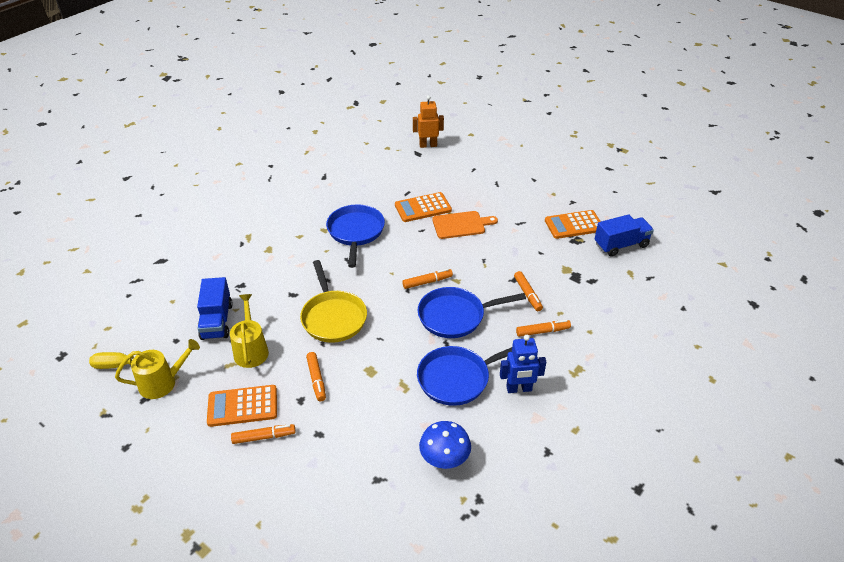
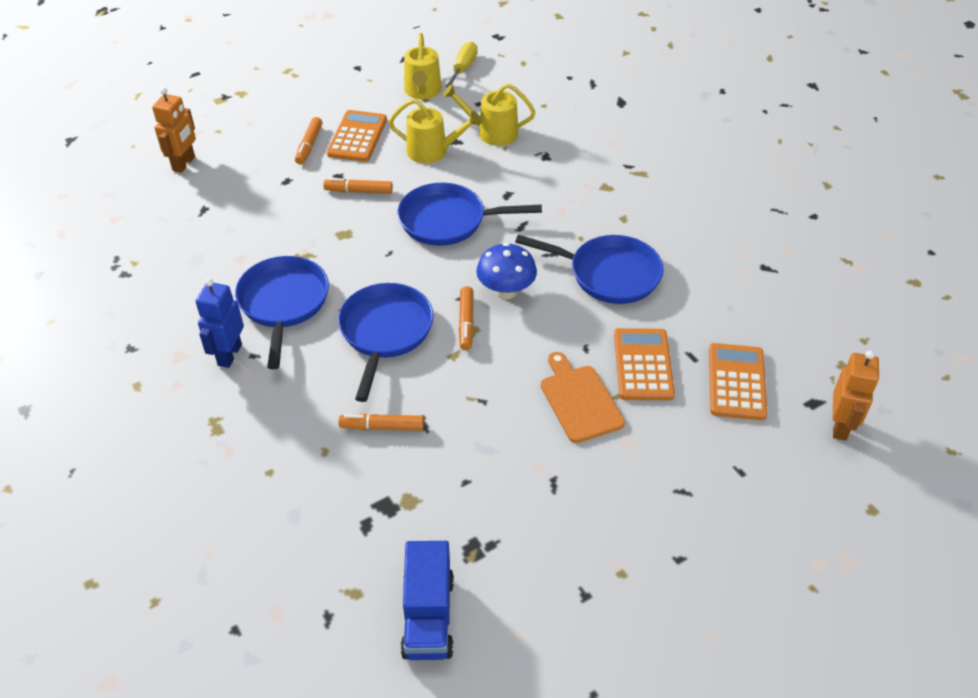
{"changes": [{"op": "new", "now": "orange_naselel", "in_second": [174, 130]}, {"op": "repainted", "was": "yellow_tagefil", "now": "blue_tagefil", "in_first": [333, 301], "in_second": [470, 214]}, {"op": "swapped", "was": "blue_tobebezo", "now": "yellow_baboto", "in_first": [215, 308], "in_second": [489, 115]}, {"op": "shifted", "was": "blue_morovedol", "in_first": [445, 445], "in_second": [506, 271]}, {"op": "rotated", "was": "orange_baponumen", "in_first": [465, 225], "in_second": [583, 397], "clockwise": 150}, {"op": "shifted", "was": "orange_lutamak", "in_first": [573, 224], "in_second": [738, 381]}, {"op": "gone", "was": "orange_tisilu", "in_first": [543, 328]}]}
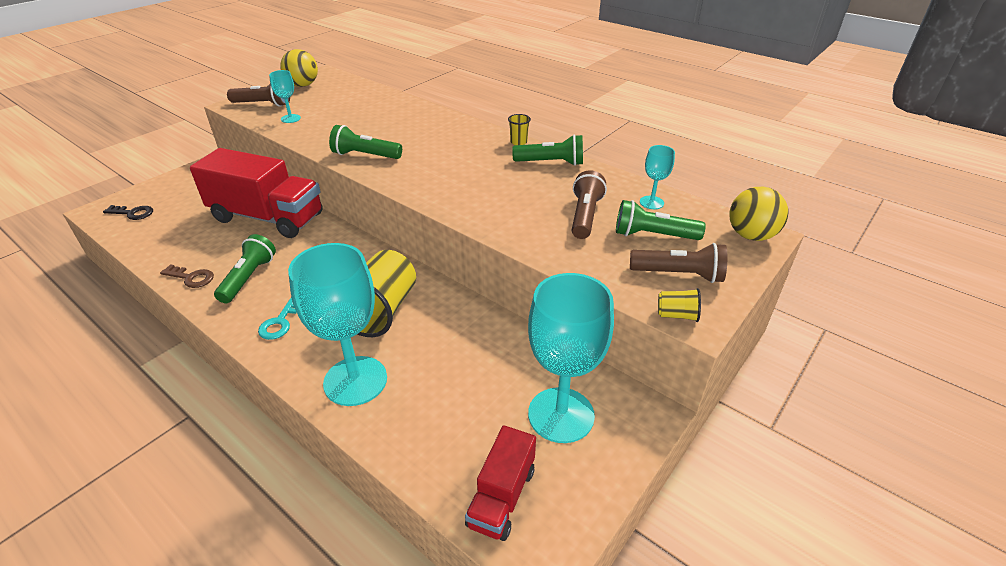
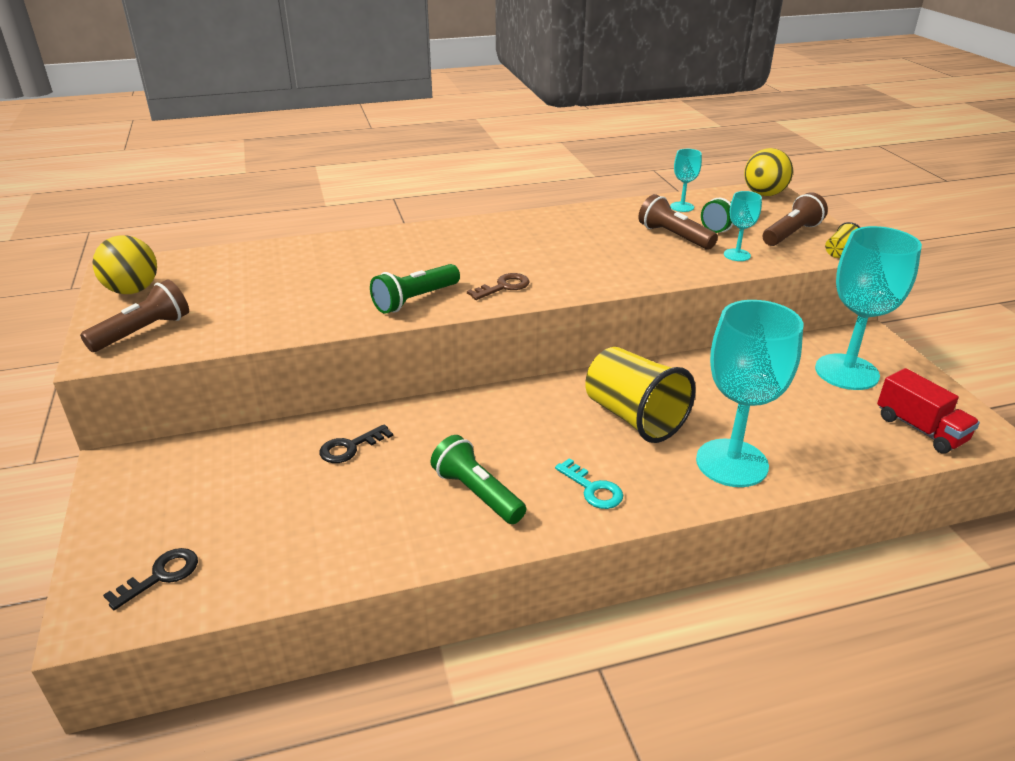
{"changes": [{"op": "swapped", "was": "red_tobebezo", "now": "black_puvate", "in_first": [256, 193], "in_second": [356, 443]}, {"op": "shifted", "was": "brown_puvate", "in_first": [187, 276], "in_second": [498, 286]}, {"op": "shifted", "was": "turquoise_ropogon", "in_first": [285, 96], "in_second": [743, 226]}, {"op": "gone", "was": "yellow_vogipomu", "in_first": [519, 129]}, {"op": "gone", "was": "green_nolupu", "in_first": [547, 150]}]}
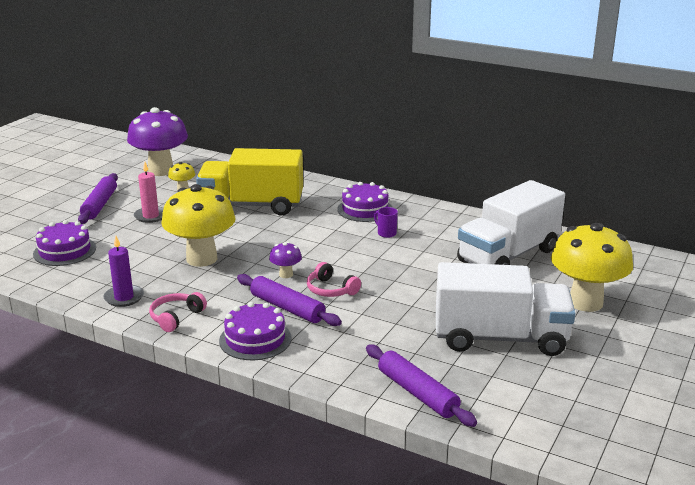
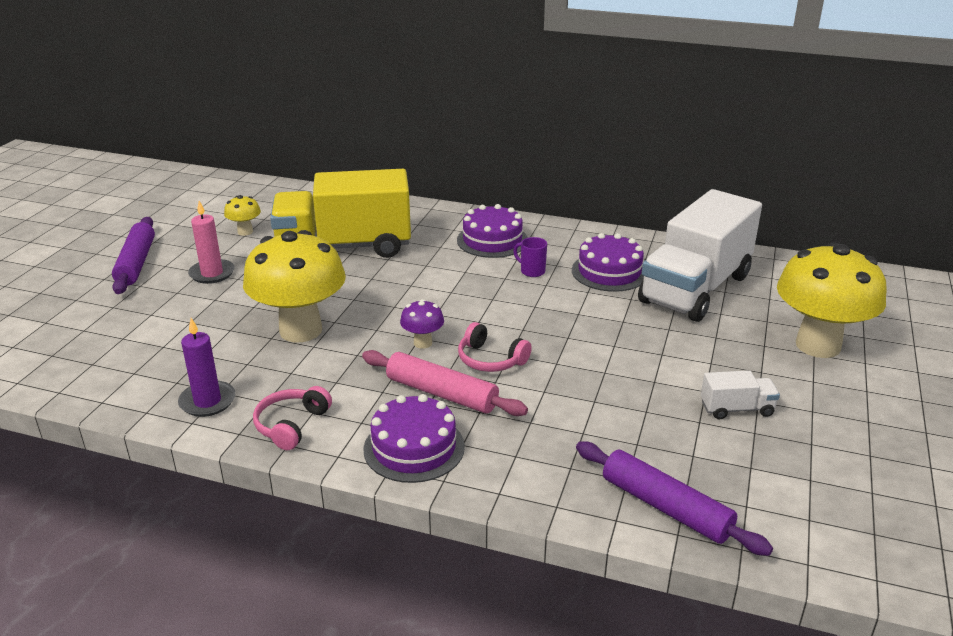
{"changes": [{"op": "repainted", "was": "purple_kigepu", "now": "pink_kigepu", "in_first": [289, 300], "in_second": [445, 383]}, {"op": "shifted", "was": "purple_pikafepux", "in_first": [64, 243], "in_second": [608, 262]}, {"op": "scaled", "was": "white_tobebezo", "in_first": [506, 309], "in_second": [740, 394], "ratio": 0.4}, {"op": "gone", "was": "purple_morovedol", "in_first": [157, 141]}]}
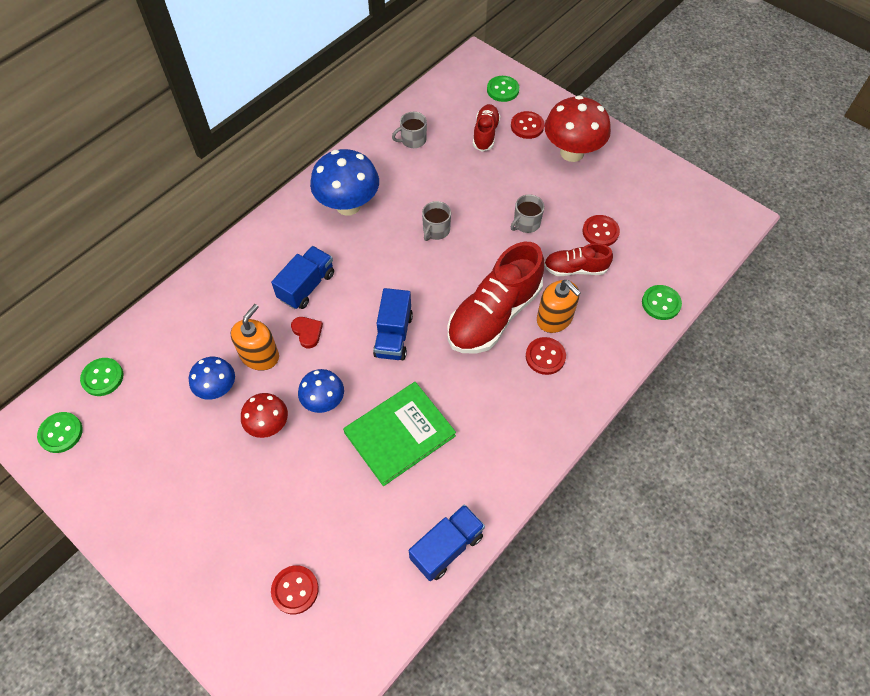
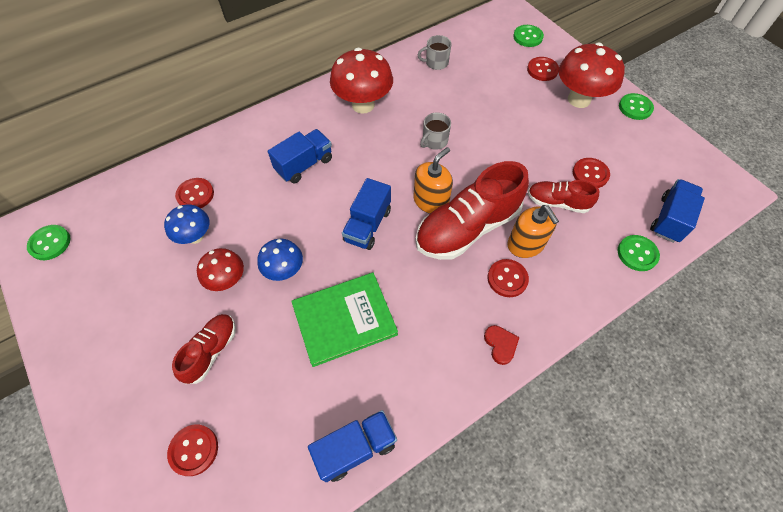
{"changes": [{"op": "shifted", "was": "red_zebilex", "in_first": [486, 128], "in_second": [204, 349]}, {"op": "new", "now": "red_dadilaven", "in_second": [194, 193]}, {"op": "repainted", "was": "blue_morovedol", "now": "red_morovedol", "in_first": [344, 182], "in_second": [361, 81]}, {"op": "shifted", "was": "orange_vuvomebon", "in_first": [255, 337], "in_second": [433, 180]}, {"op": "shifted", "was": "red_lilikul", "in_first": [307, 332], "in_second": [501, 345]}, {"op": "shifted", "was": "green_dadilaven", "in_first": [101, 377], "in_second": [636, 106]}, {"op": "new", "now": "blue_tobebezo", "in_second": [677, 211]}, {"op": "gone", "was": "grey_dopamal", "in_first": [527, 213]}]}
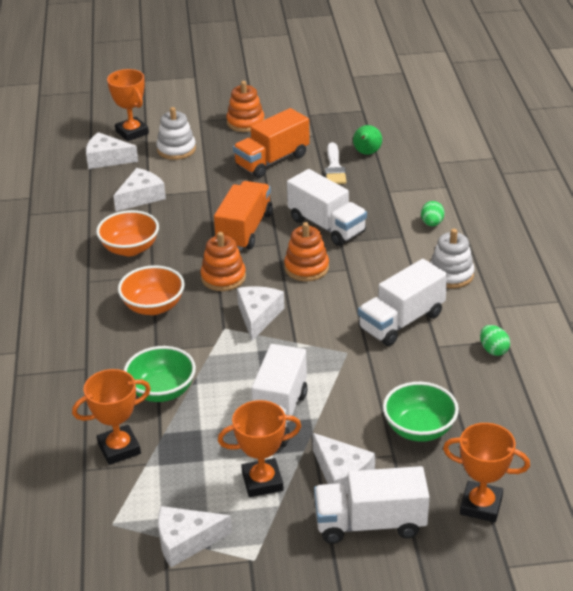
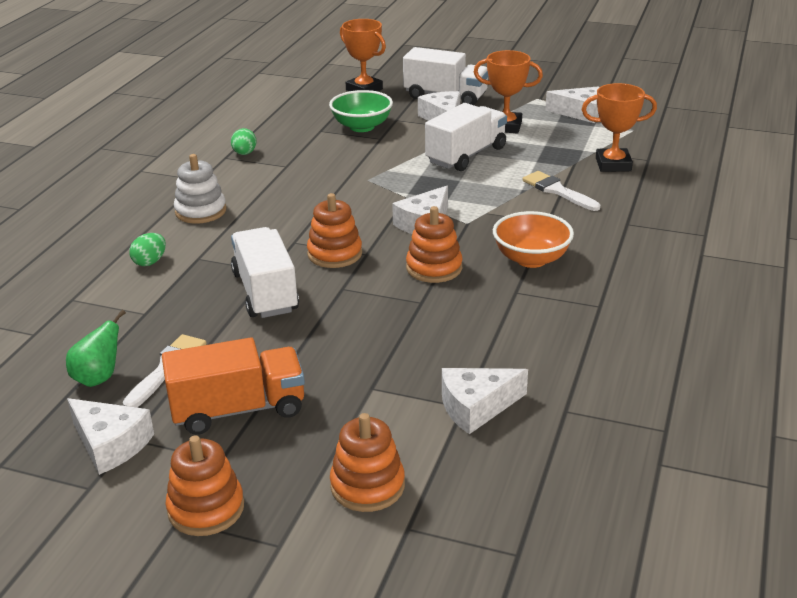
{"changes": [{"op": "shifted", "was": "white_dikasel", "in_first": [112, 150], "in_second": [110, 436]}, {"op": "repainted", "was": "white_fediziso", "now": "orange_fediziso", "in_first": [176, 133], "in_second": [367, 462]}, {"op": "swapped", "was": "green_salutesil", "now": "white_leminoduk", "in_first": [160, 374], "in_second": [561, 191]}, {"op": "gone", "was": "orange_salutesil", "in_first": [127, 233]}, {"op": "gone", "was": "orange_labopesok", "in_first": [128, 105]}, {"op": "gone", "was": "orange_tobebezo", "in_first": [243, 216]}, {"op": "gone", "was": "white_tobebezo", "in_first": [402, 302]}]}
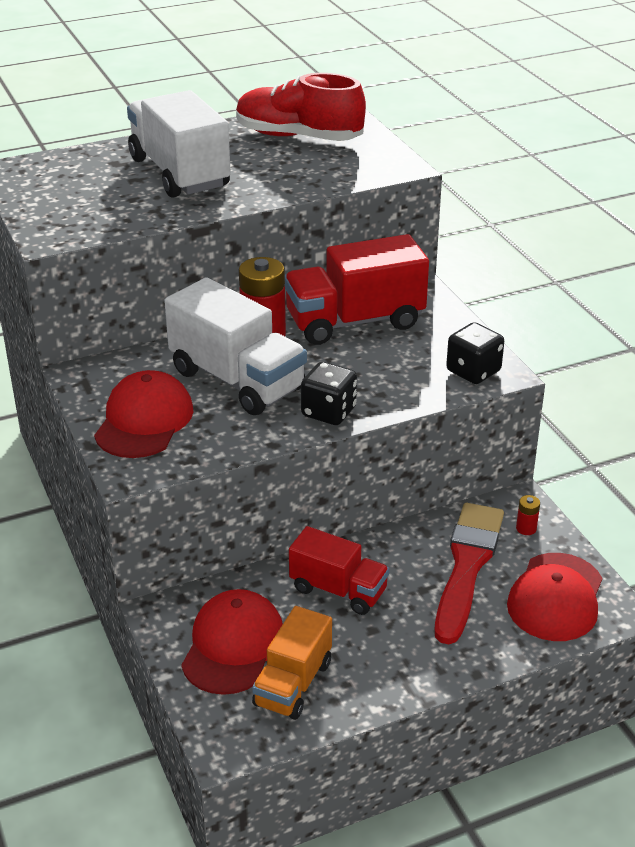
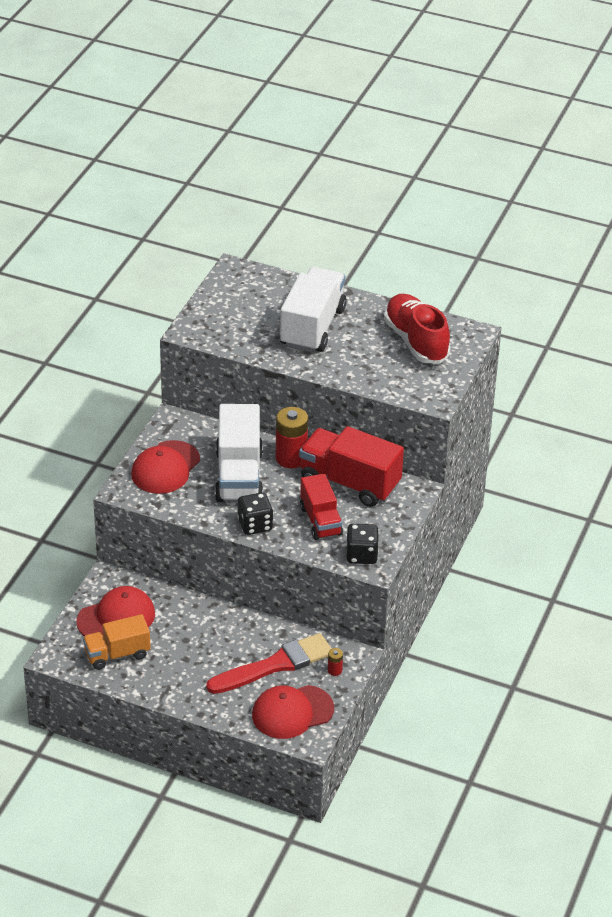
{"changes": [{"op": "rotated", "was": "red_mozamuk", "in_first": [143, 414], "in_second": [165, 467], "clockwise": 150}, {"op": "shifted", "was": "red_tobebezo", "in_first": [339, 570], "in_second": [321, 507]}]}
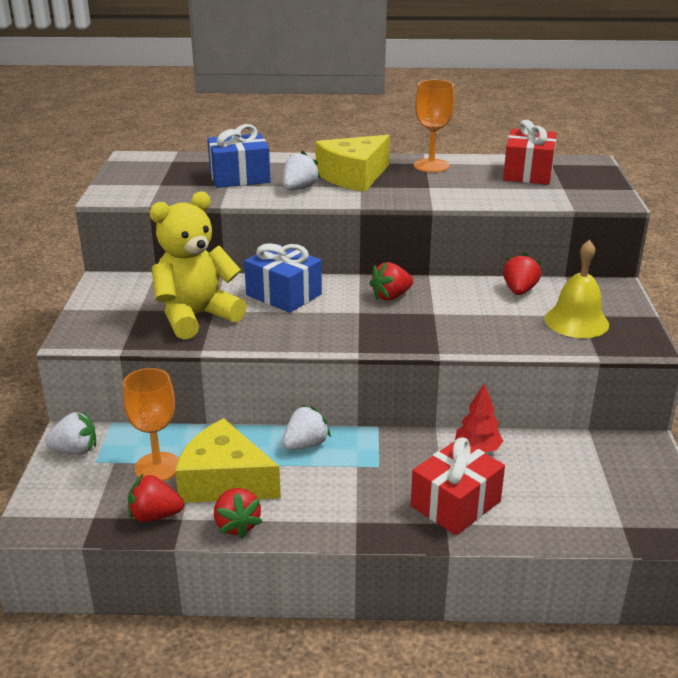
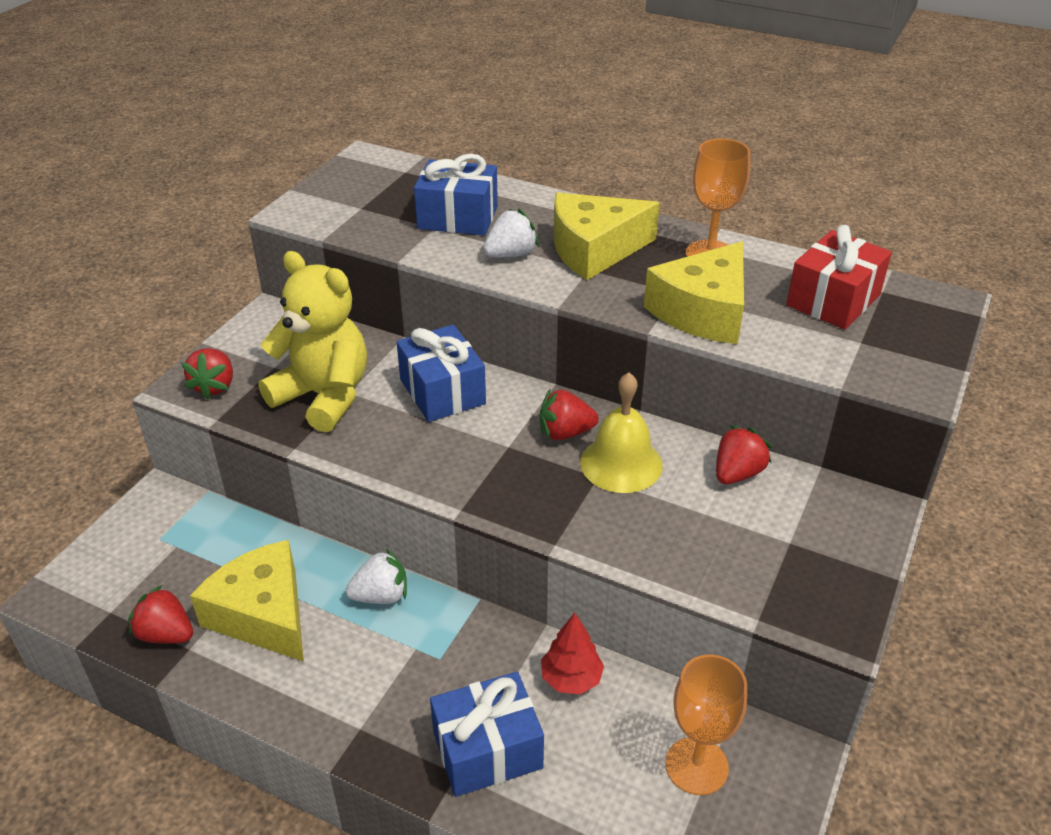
{"changes": [{"op": "shifted", "was": "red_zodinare", "in_first": [238, 513], "in_second": [207, 373]}, {"op": "rotated", "was": "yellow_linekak", "in_first": [198, 266], "in_second": [312, 341], "clockwise": 45}, {"op": "repainted", "was": "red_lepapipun", "now": "blue_lepapipun", "in_first": [458, 486], "in_second": [487, 734]}, {"op": "shifted", "was": "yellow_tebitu", "in_first": [576, 289], "in_second": [621, 432]}, {"op": "new", "now": "yellow_dikasel", "in_second": [694, 292]}, {"op": "shifted", "was": "orange_ropogon", "in_first": [151, 424], "in_second": [706, 725]}, {"op": "gone", "was": "white_zodinare", "in_first": [70, 432]}]}
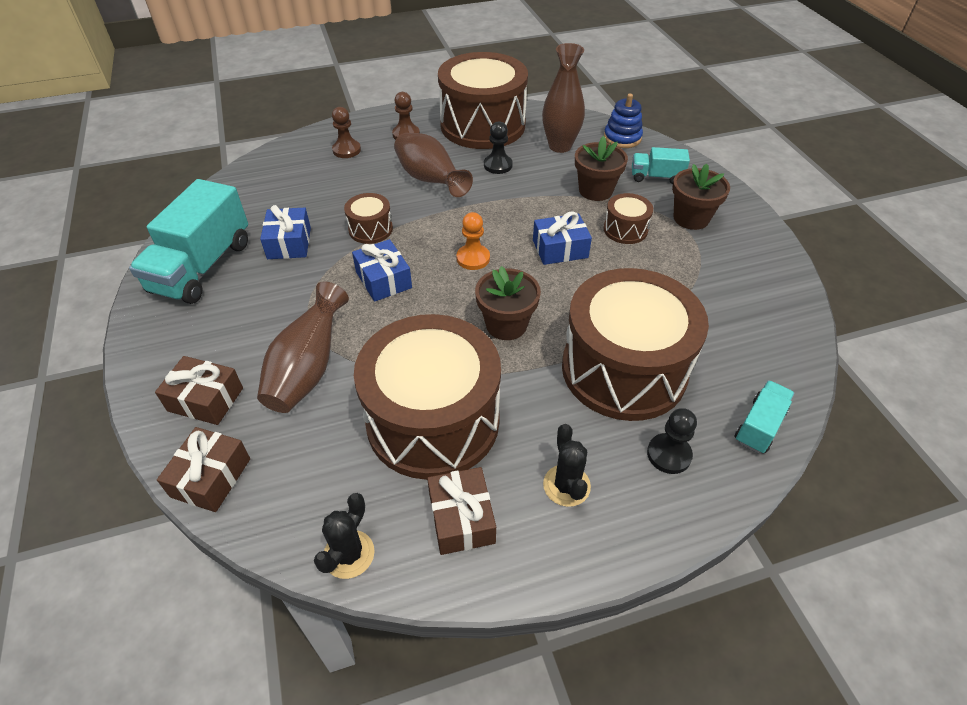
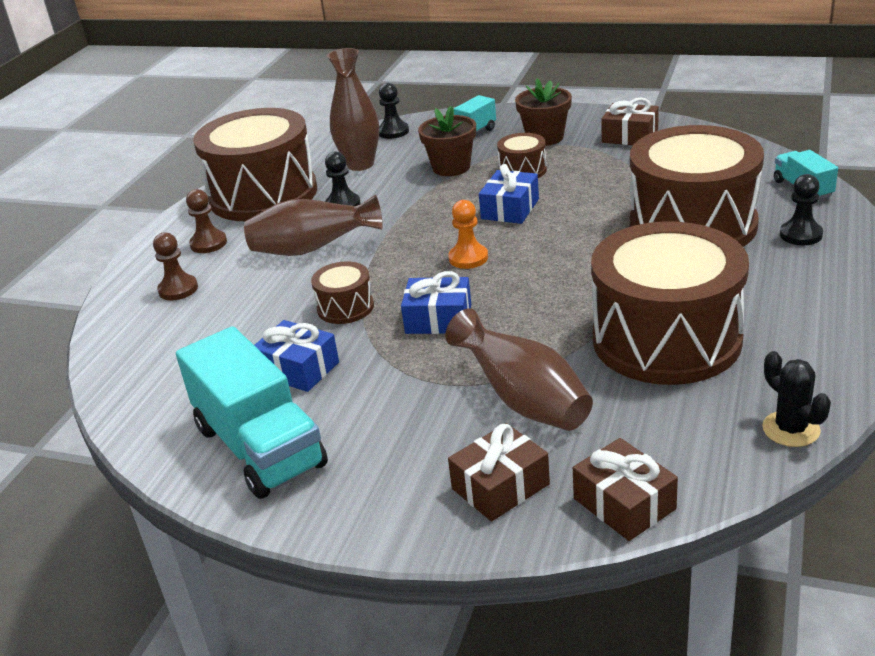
{"changes": [{"op": "swapped", "was": "blue_fediziso", "now": "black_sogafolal", "in_first": [623, 121], "in_second": [394, 111]}, {"op": "shifted", "was": "brown_lepapipun", "in_first": [461, 511], "in_second": [630, 121]}, {"op": "gone", "was": "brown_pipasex", "in_first": [508, 303]}, {"op": "gone", "was": "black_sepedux", "in_first": [567, 465]}]}
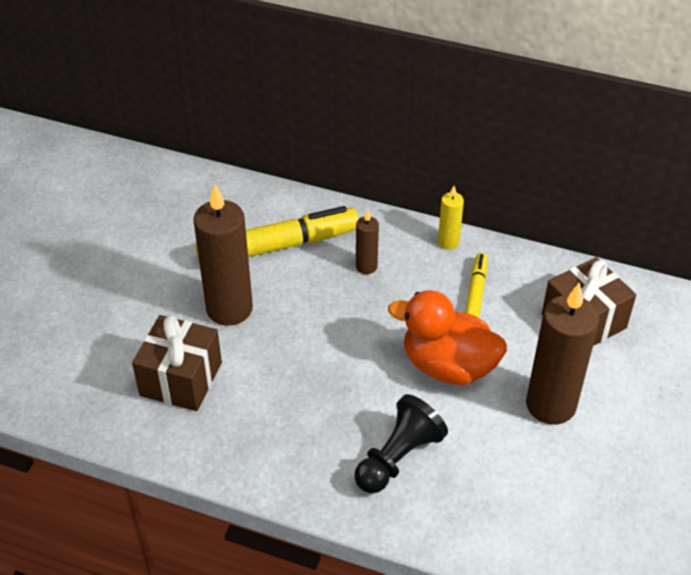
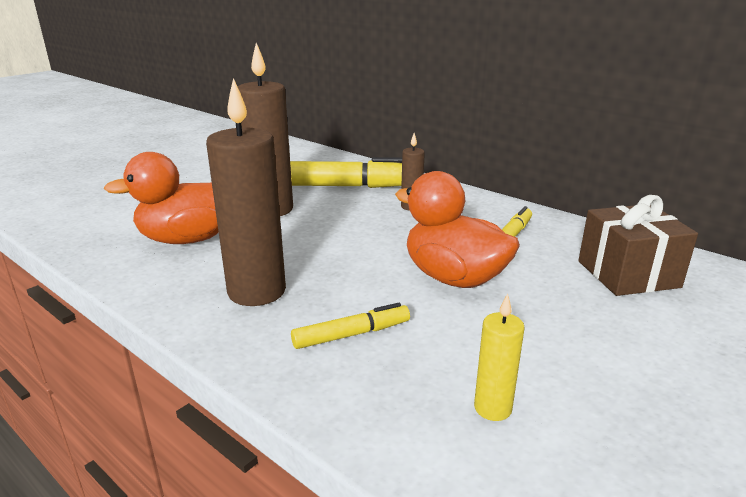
{"changes": [{"op": "swapped", "was": "brown_lepapipun", "now": "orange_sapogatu", "in_first": [177, 363], "in_second": [161, 198]}, {"op": "shifted", "was": "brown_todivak", "in_first": [562, 354], "in_second": [246, 192]}, {"op": "swapped", "was": "black_sogafolal", "now": "yellow_tisilu", "in_first": [401, 443], "in_second": [350, 326]}, {"op": "shifted", "was": "yellow_todivak", "in_first": [451, 218], "in_second": [499, 357]}]}
